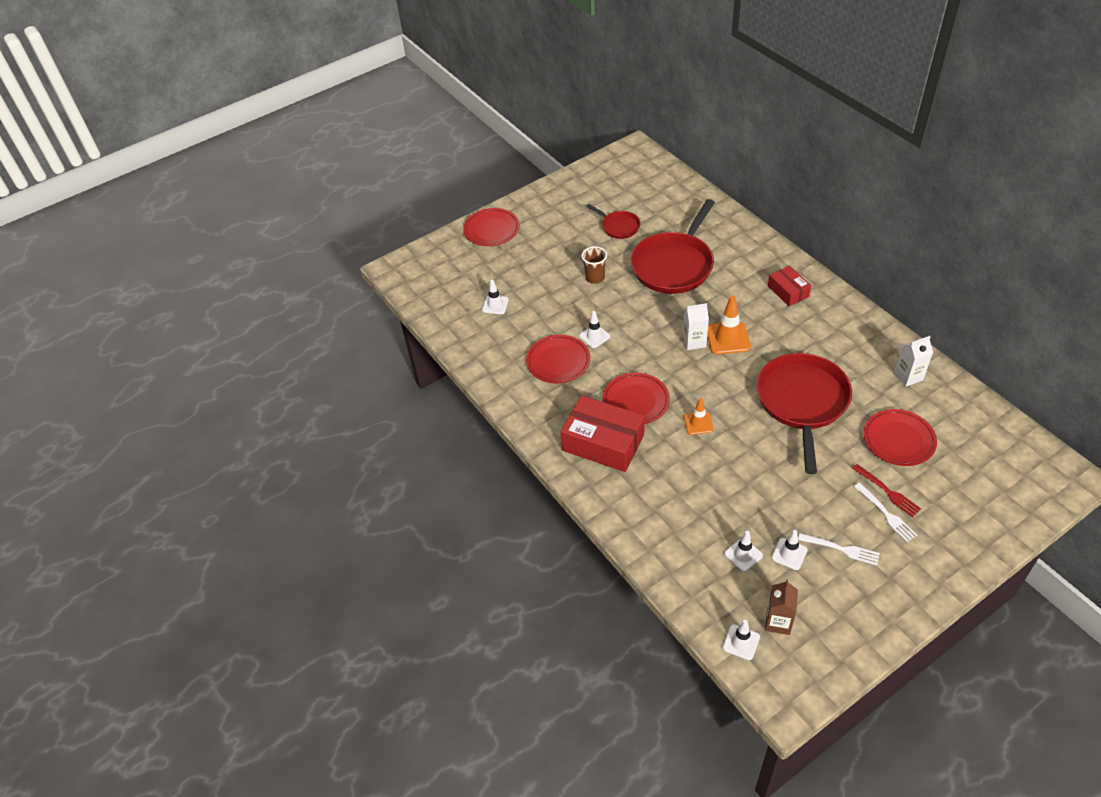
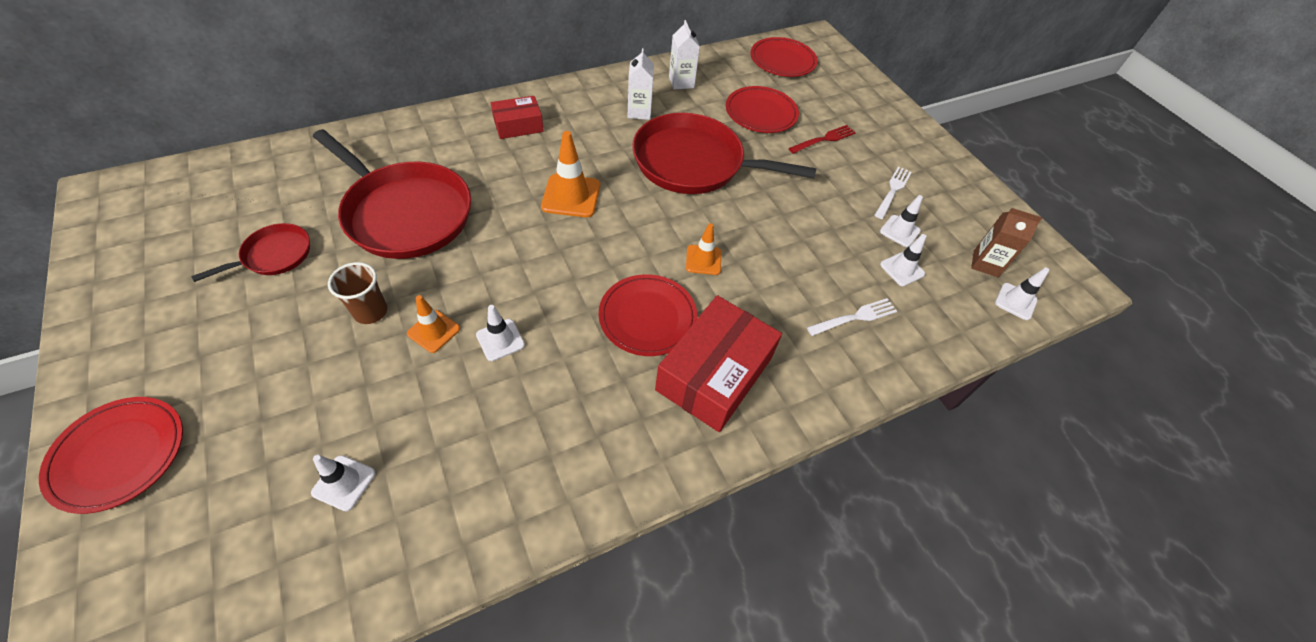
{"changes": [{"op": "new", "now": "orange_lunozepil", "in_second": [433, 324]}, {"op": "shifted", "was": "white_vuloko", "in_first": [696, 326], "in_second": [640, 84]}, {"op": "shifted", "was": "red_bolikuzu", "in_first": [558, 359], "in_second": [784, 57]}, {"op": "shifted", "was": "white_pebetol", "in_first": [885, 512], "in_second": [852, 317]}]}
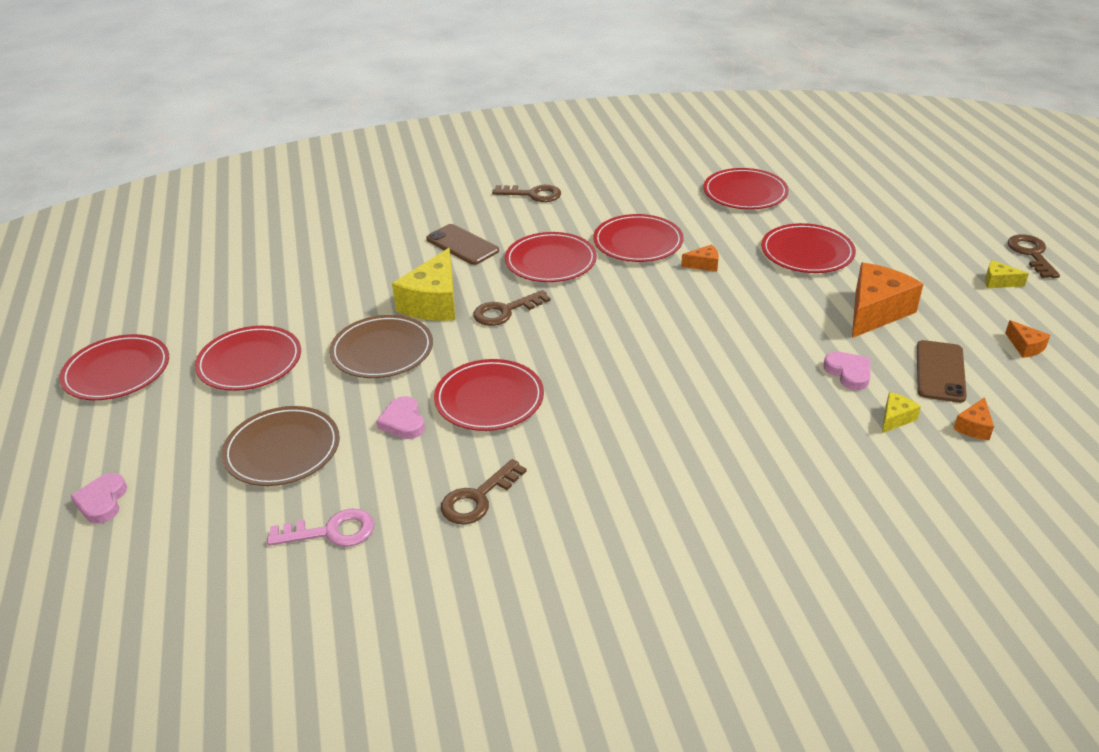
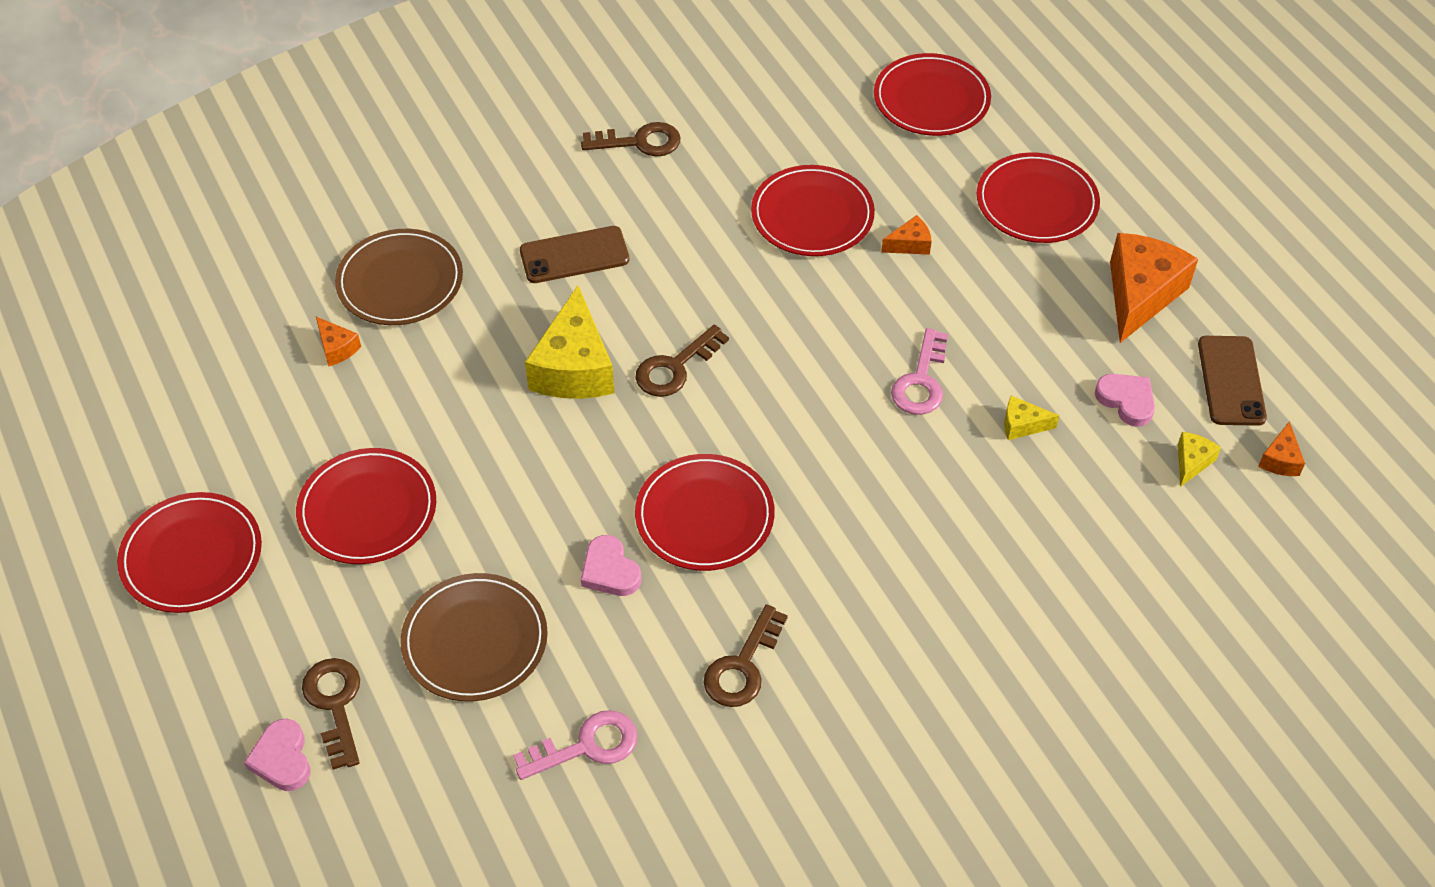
{"changes": [{"op": "shifted", "was": "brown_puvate", "in_first": [1033, 256], "in_second": [331, 714]}, {"op": "shifted", "was": "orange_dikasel", "in_first": [1027, 339], "in_second": [338, 342]}, {"op": "shifted", "was": "brown_bolikuzu", "in_first": [381, 346], "in_second": [399, 277]}, {"op": "rotated", "was": "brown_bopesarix", "in_first": [462, 244], "in_second": [575, 254], "clockwise": -45}, {"op": "new", "now": "pink_puvate", "in_second": [919, 371]}, {"op": "shifted", "was": "yellow_dikasel", "in_first": [1007, 274], "in_second": [1032, 418]}, {"op": "gone", "was": "red_bolikuzu", "in_first": [551, 257]}]}
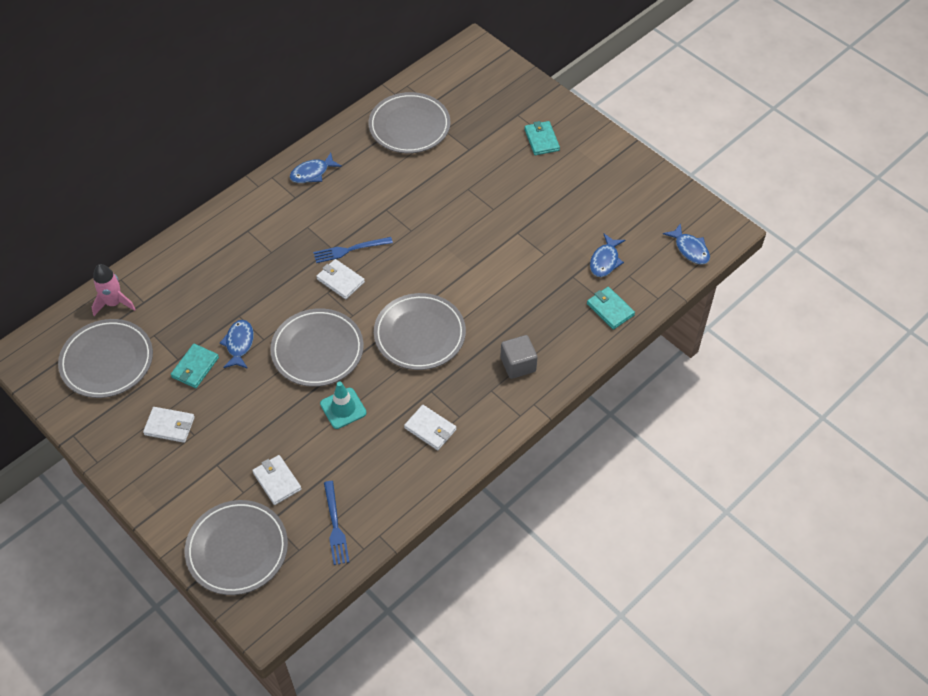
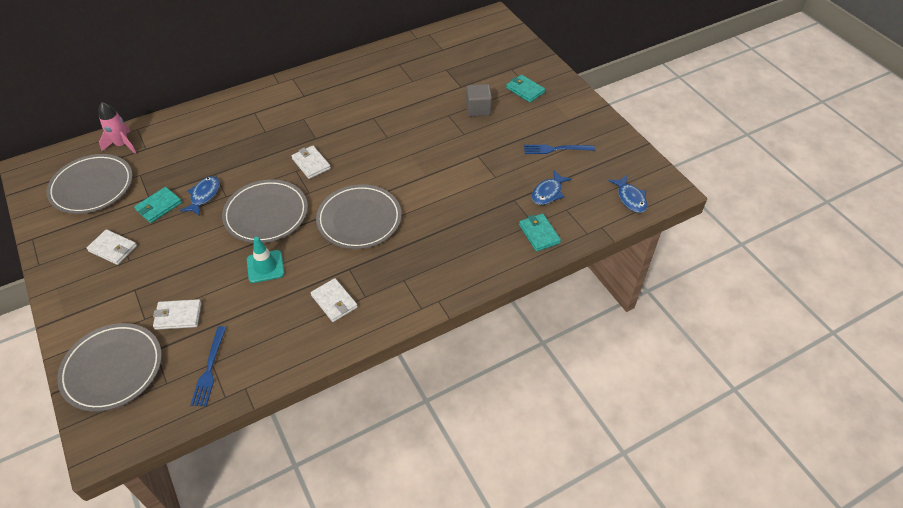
{"changes": [{"op": "rotated", "was": "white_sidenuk", "in_first": [277, 480], "in_second": [177, 314], "clockwise": -75}, {"op": "shifted", "was": "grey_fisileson", "in_first": [519, 357], "in_second": [479, 100]}, {"op": "rotated", "was": "turquoise_sidenuk", "in_first": [542, 138], "in_second": [525, 89], "clockwise": -45}, {"op": "shifted", "was": "blue_pebetol", "in_first": [353, 250], "in_second": [559, 149]}, {"op": "gone", "was": "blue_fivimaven", "in_first": [316, 167]}, {"op": "gone", "was": "grey_bolikuzu", "in_first": [409, 122]}]}
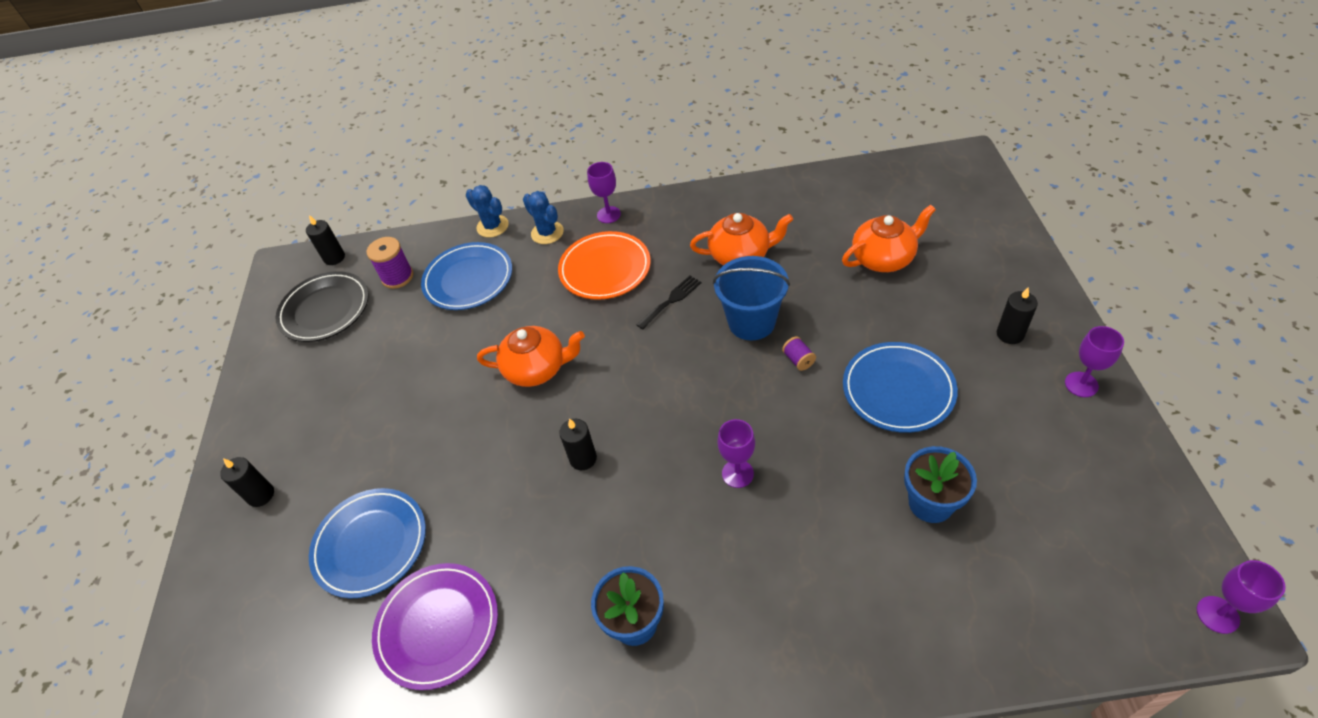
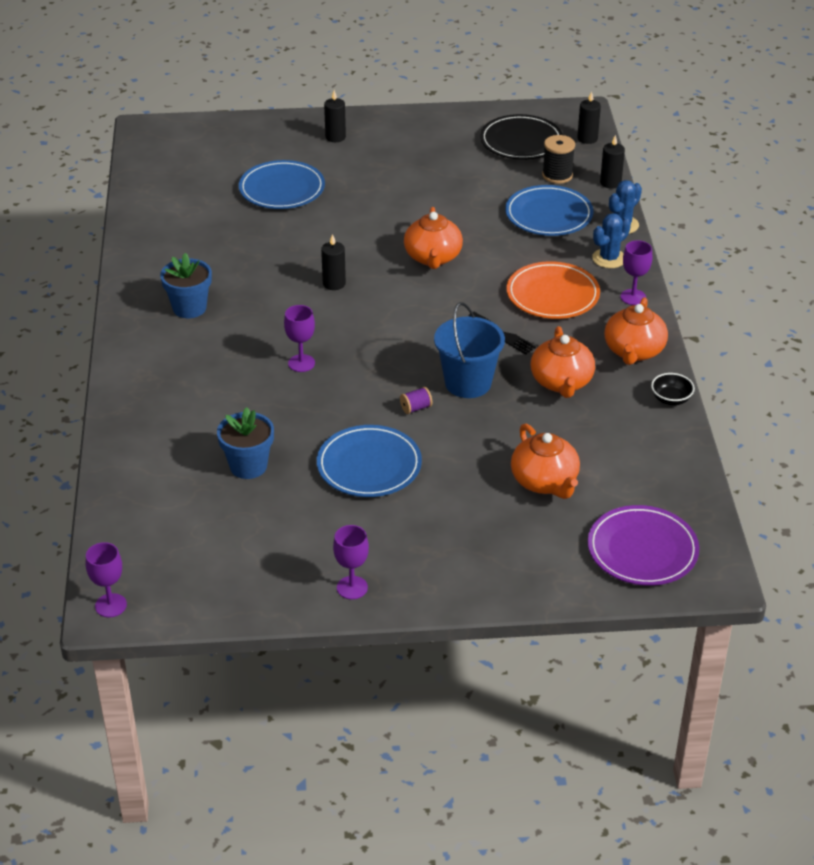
{"changes": [{"op": "repainted", "was": "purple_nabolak", "now": "black_nabolak", "in_first": [390, 263], "in_second": [558, 159]}, {"op": "shifted", "was": "purple_bolikuzu", "in_first": [435, 626], "in_second": [643, 545]}, {"op": "shifted", "was": "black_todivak", "in_first": [1017, 315], "in_second": [612, 162]}, {"op": "new", "now": "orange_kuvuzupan", "in_second": [636, 331]}, {"op": "new", "now": "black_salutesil", "in_second": [673, 389]}]}
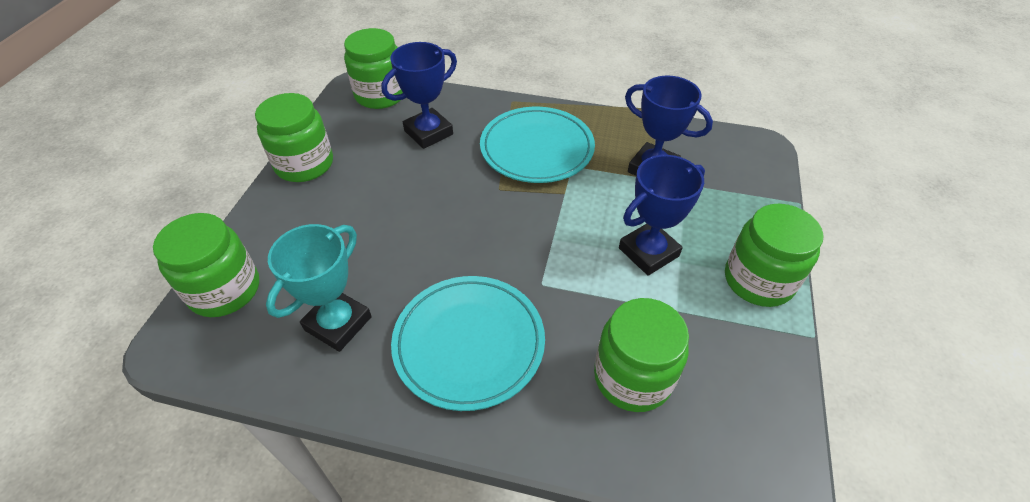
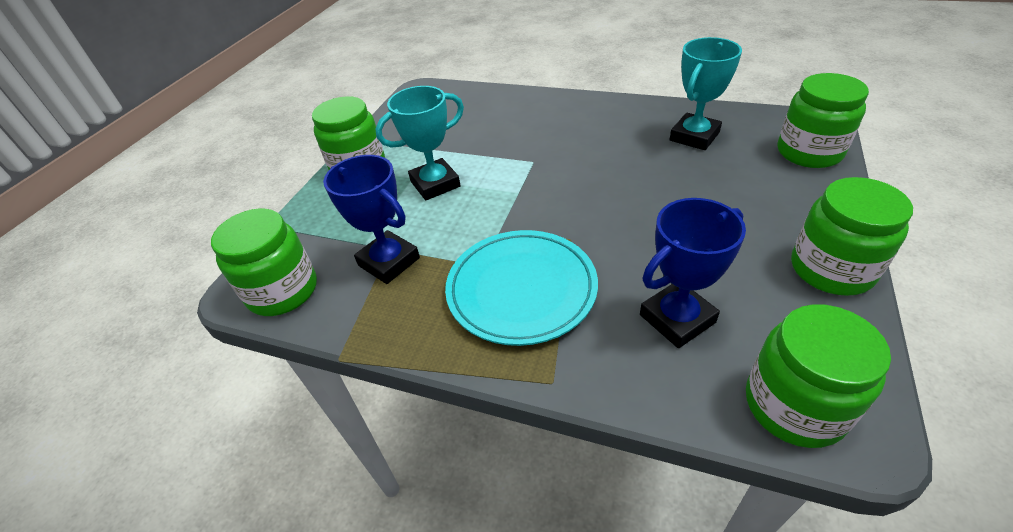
{"changes": [{"op": "shifted", "was": "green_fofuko", "in_first": [641, 355], "in_second": [264, 262]}, {"op": "repainted", "was": "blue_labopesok", "now": "turquoise_labopesok", "in_first": [662, 215], "in_second": [419, 143]}, {"op": "gone", "was": "turquoise_bolikuzu", "in_first": [468, 343]}]}
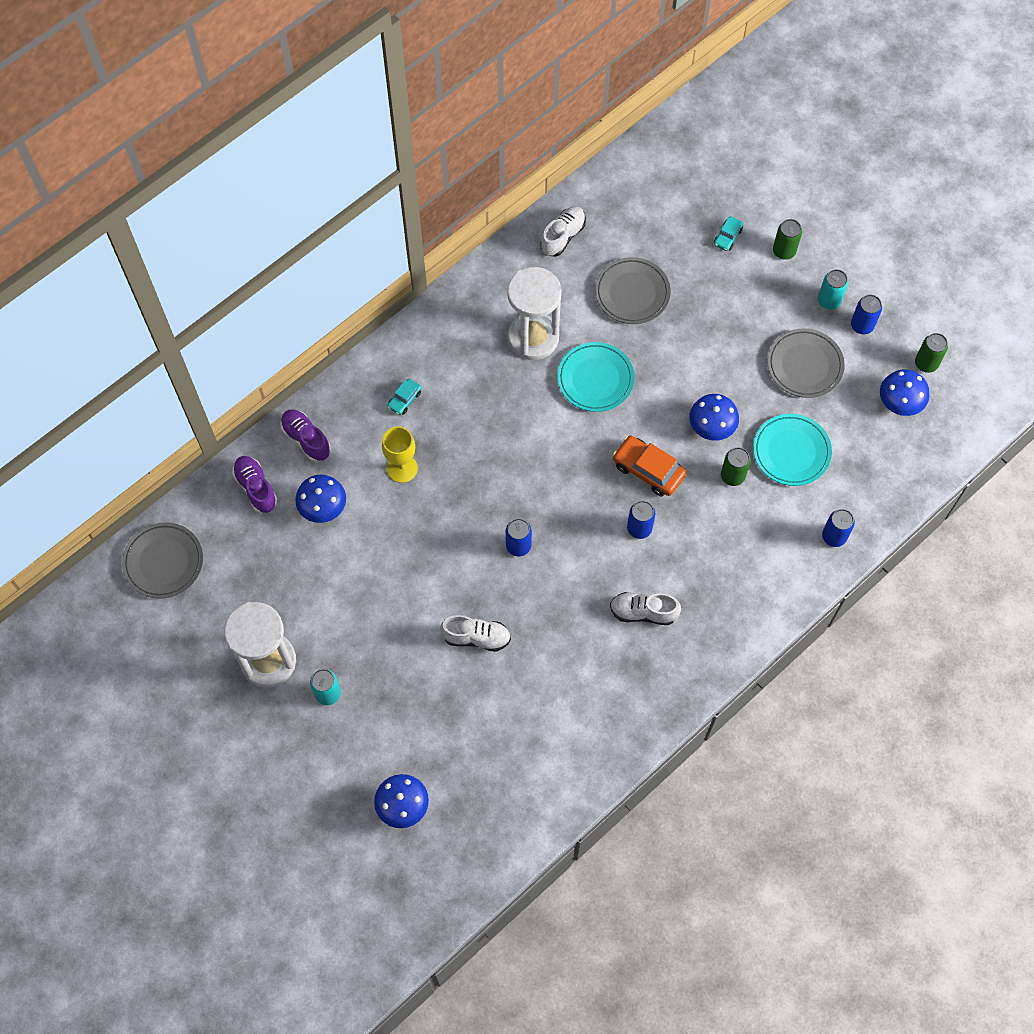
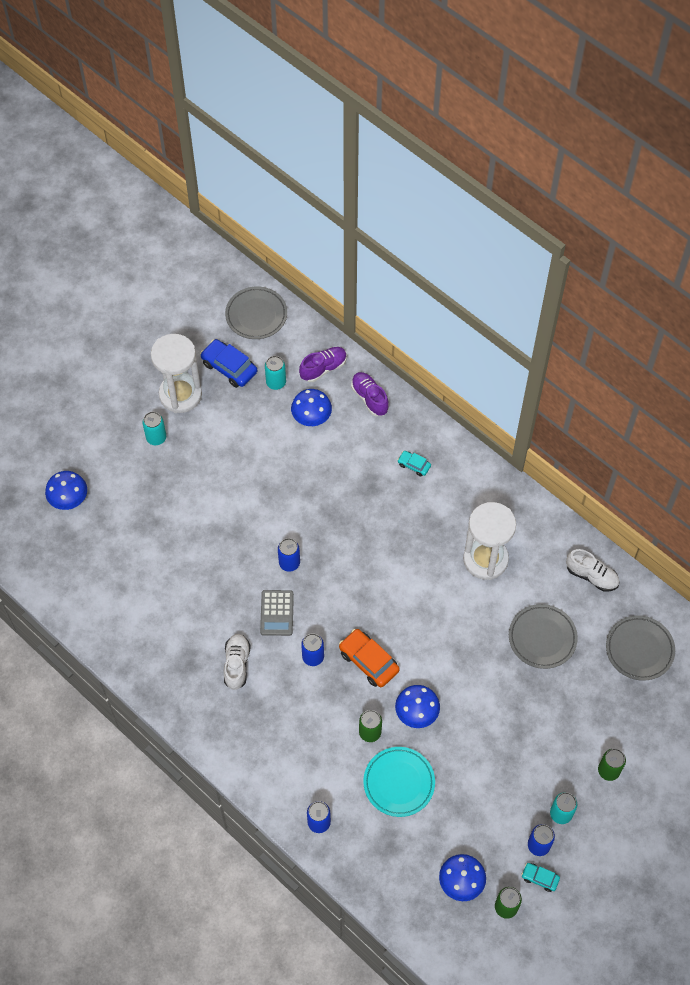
{"changes": [{"op": "new", "now": "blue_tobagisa", "in_second": [228, 363]}, {"op": "new", "now": "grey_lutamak", "in_second": [277, 613]}, {"op": "new", "now": "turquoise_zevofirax", "in_second": [275, 373]}, {"op": "rotated", "was": "orange_tobagisa", "in_first": [649, 466], "in_second": [369, 658], "clockwise": -75}, {"op": "rotated", "was": "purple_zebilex", "in_first": [305, 436], "in_second": [370, 394], "clockwise": -75}, {"op": "shifted", "was": "turquoise_tobagisa", "in_first": [728, 233], "in_second": [540, 877]}, {"op": "shifted", "was": "grey_bolikuzu", "in_first": [806, 363], "in_second": [640, 648]}, {"op": "gone", "was": "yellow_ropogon", "in_first": [400, 454]}, {"op": "gone", "was": "white_zebilex", "in_first": [475, 633]}, {"op": "gone", "was": "turquoise_bolikuzu", "in_first": [596, 377]}]}
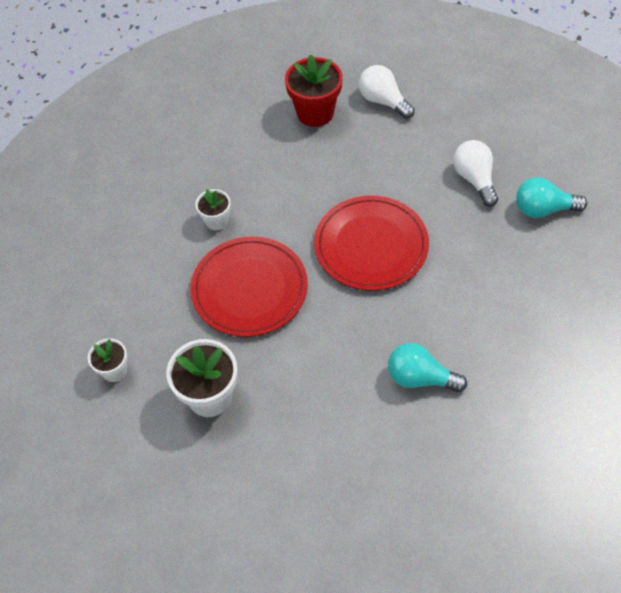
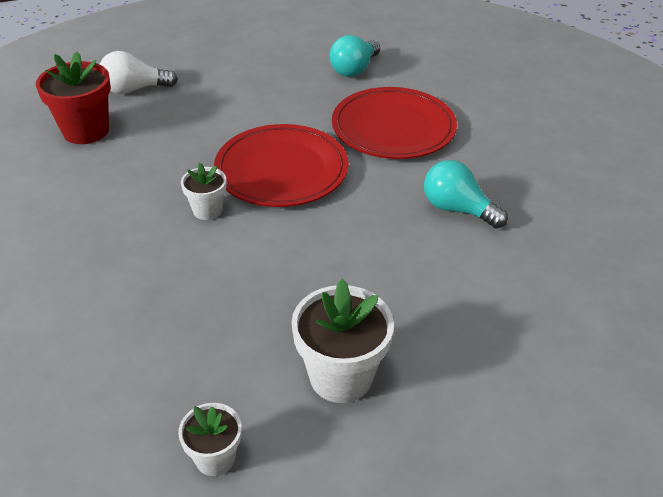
{"changes": [{"op": "shifted", "was": "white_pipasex", "in_first": [213, 209], "in_second": [203, 191]}, {"op": "shifted", "was": "red_bolikuzu", "in_first": [249, 287], "in_second": [394, 123]}, {"op": "rotated", "was": "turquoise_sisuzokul", "in_first": [427, 367], "in_second": [466, 194], "clockwise": 75}, {"op": "gone", "was": "white_sisuzokul", "in_first": [475, 173]}]}
